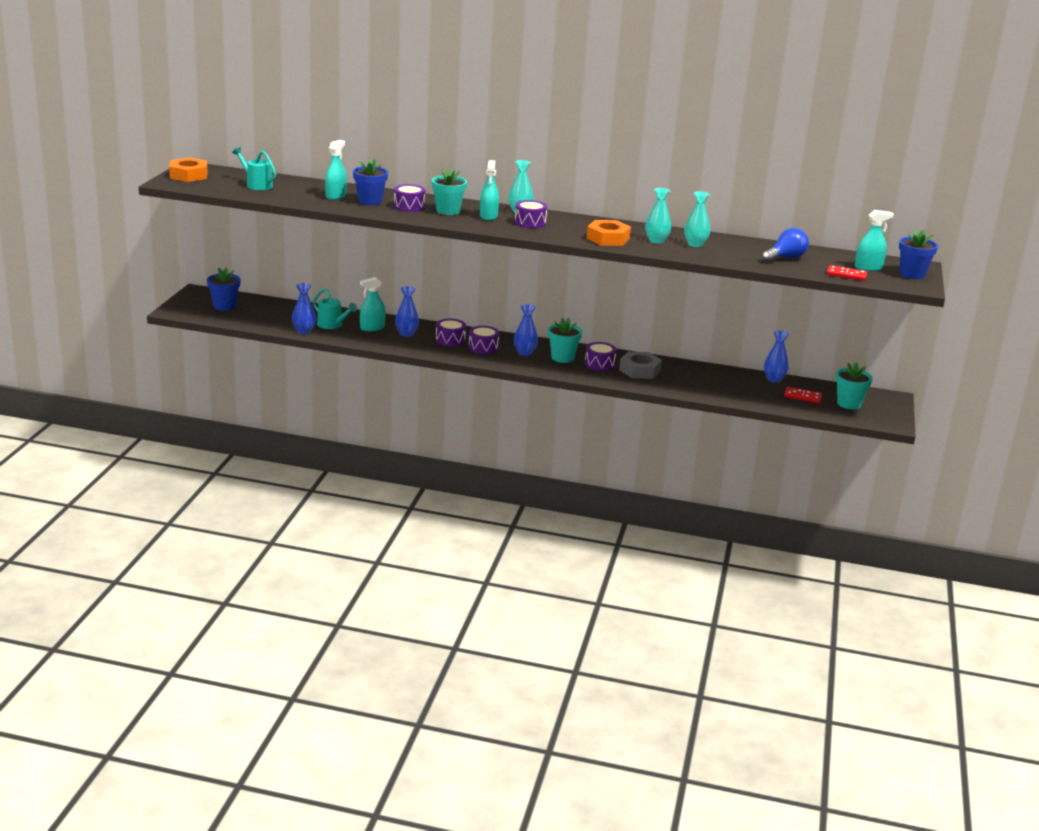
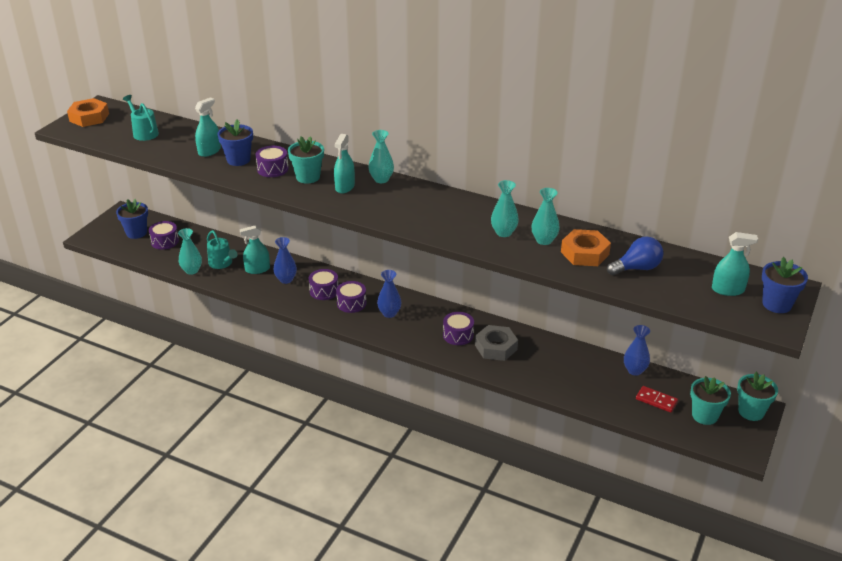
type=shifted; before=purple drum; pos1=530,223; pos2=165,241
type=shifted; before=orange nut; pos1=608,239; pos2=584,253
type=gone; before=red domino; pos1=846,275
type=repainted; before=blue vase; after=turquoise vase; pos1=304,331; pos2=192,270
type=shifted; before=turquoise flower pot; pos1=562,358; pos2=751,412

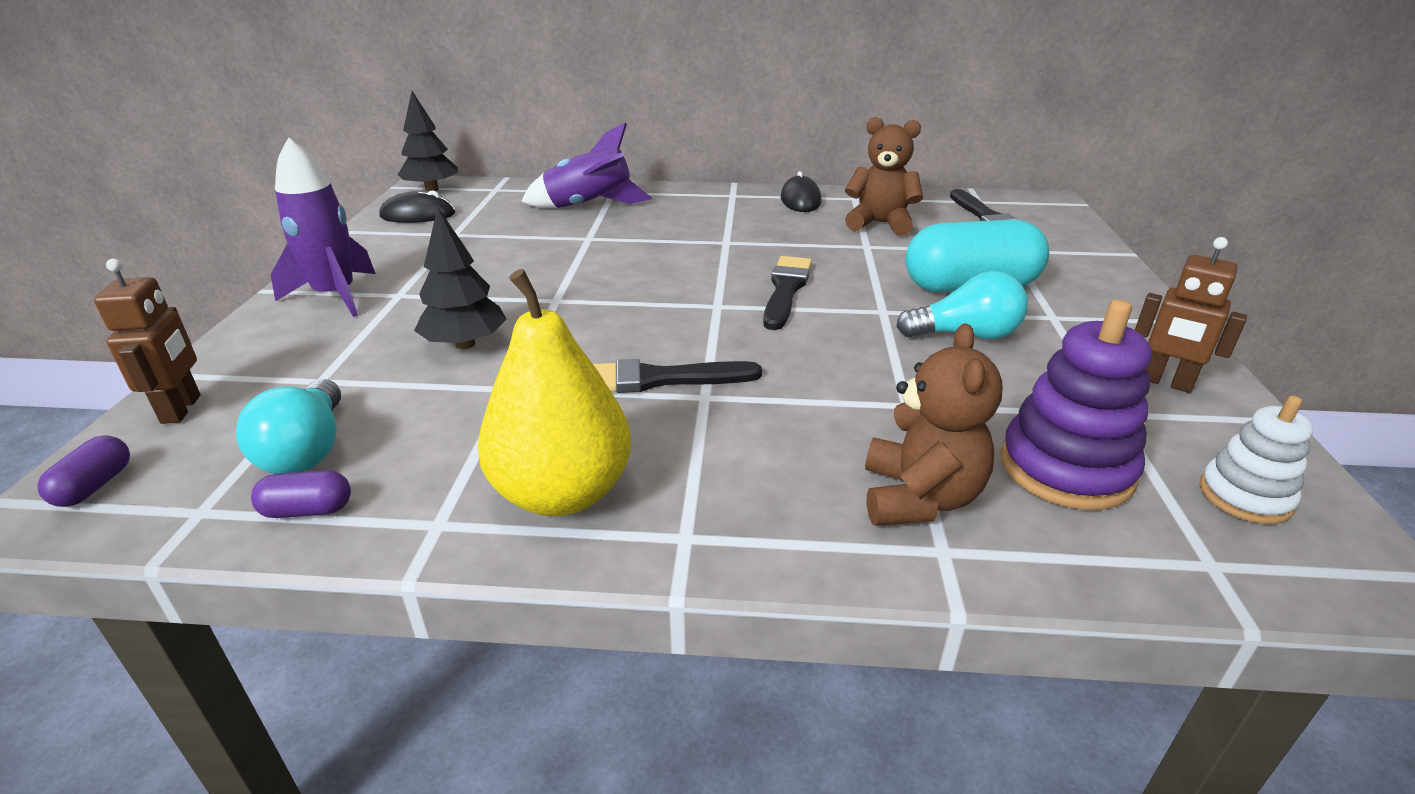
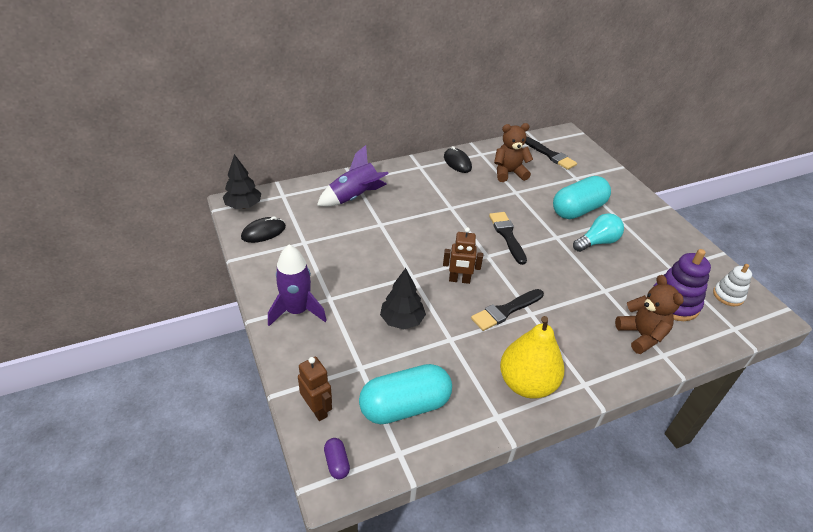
type=shifted; before=brown robot; pos1=1165,382; pos2=459,280
type=swapped; before=turquoise light bulb; after=turquoise capsule; pos1=307,450; pos2=405,406
type=gone; before=purple capsule; pos1=308,510

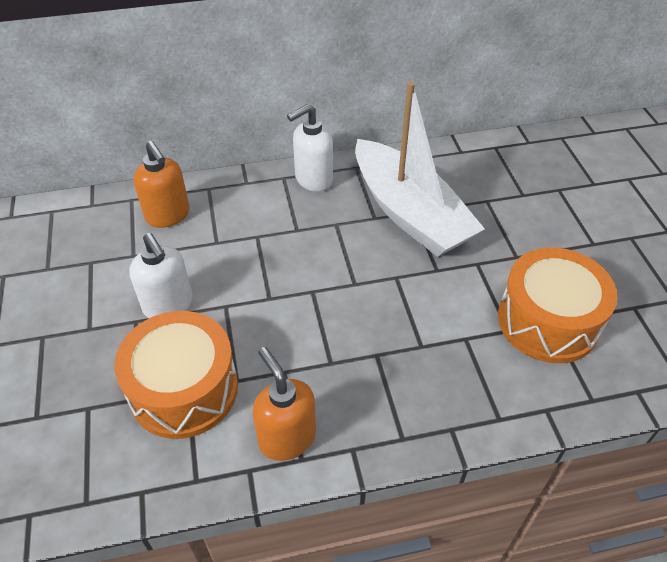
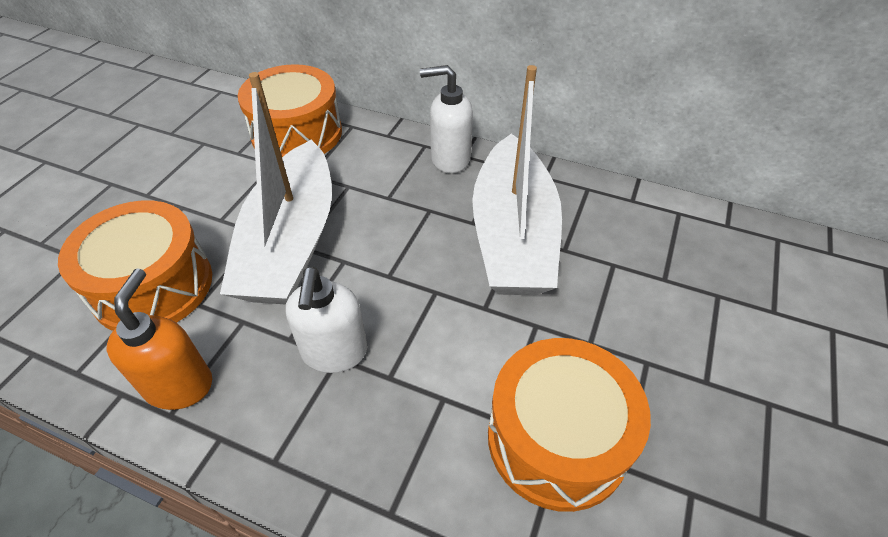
type=swapped; before=orange soap dispenser; after=orange drum; pos1=168,215; pos2=297,133
type=shifted; before=white soap dispenser; pos1=168,305; pos2=334,353
type=new; after=white boat; pos2=291,243

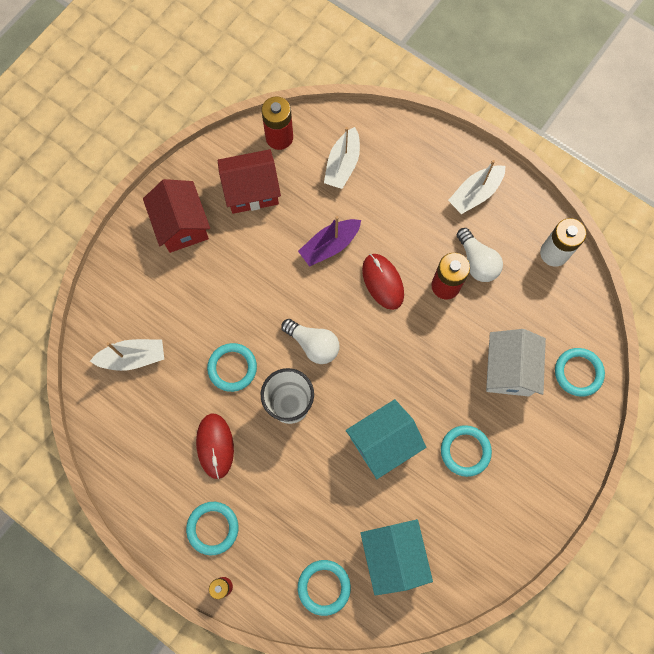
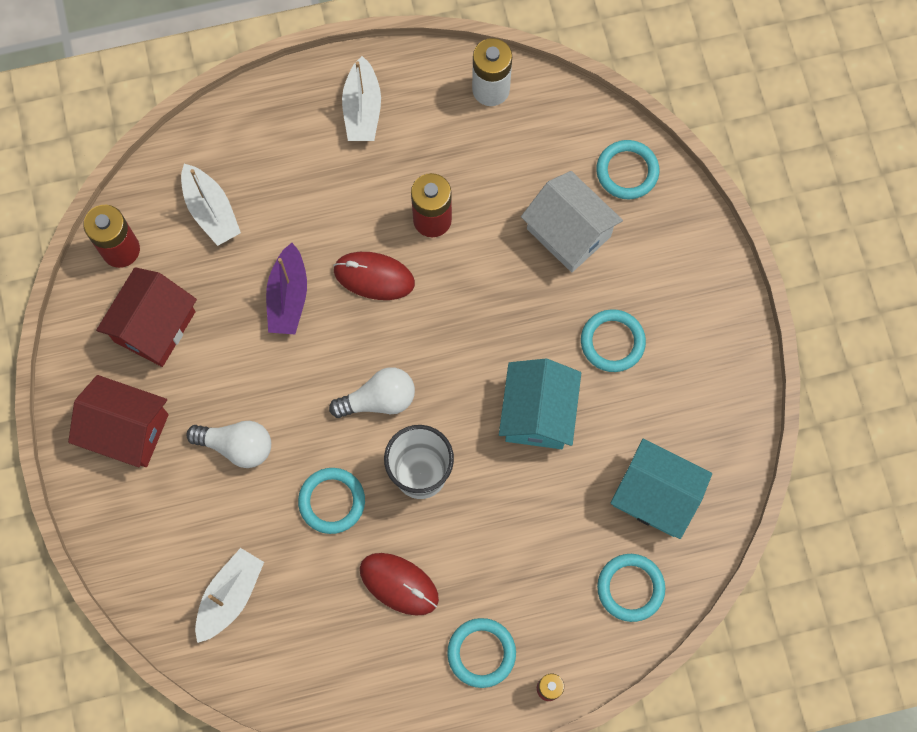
type=shifted; before=white light bulb; pos1=477,262; pos2=237,446

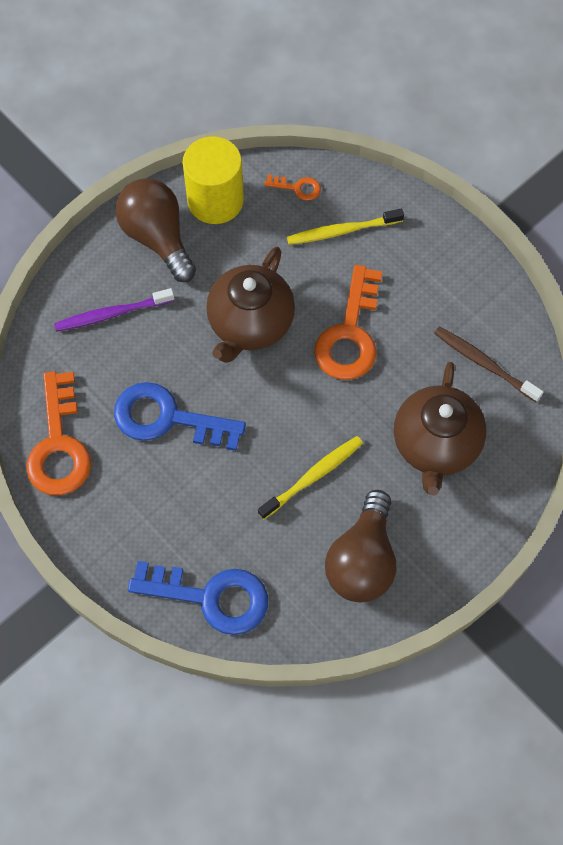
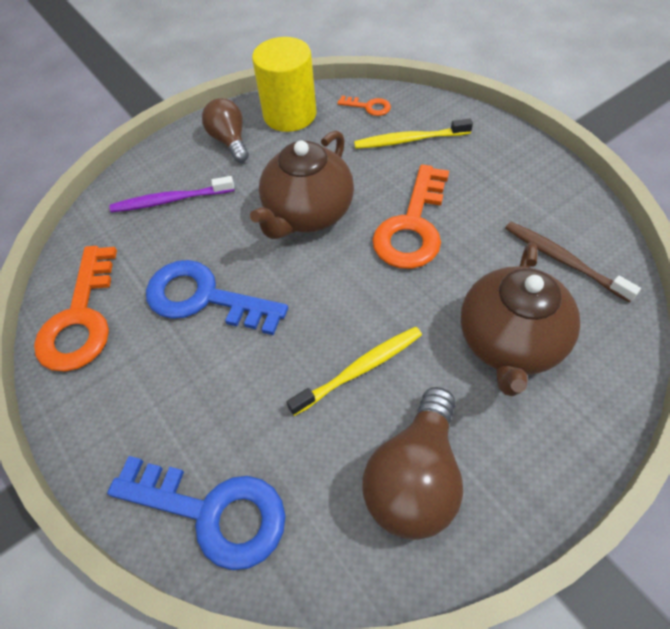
type=scaled; before=brown light bulb; pos1=157,238; pos2=230,141; scale=0.65

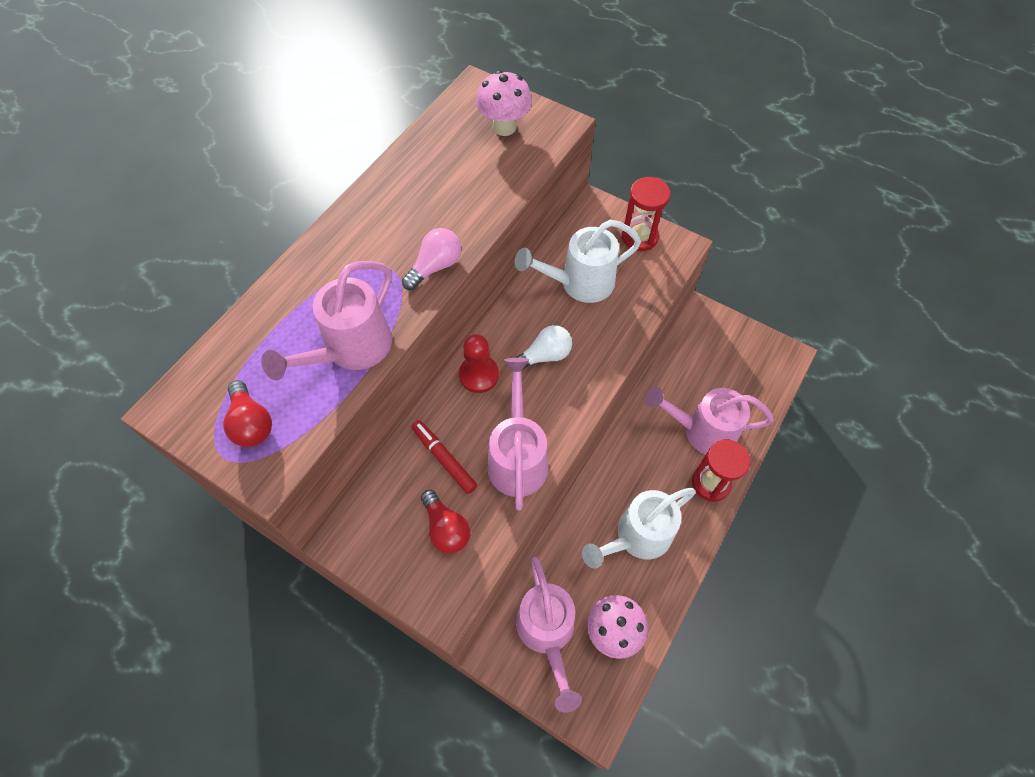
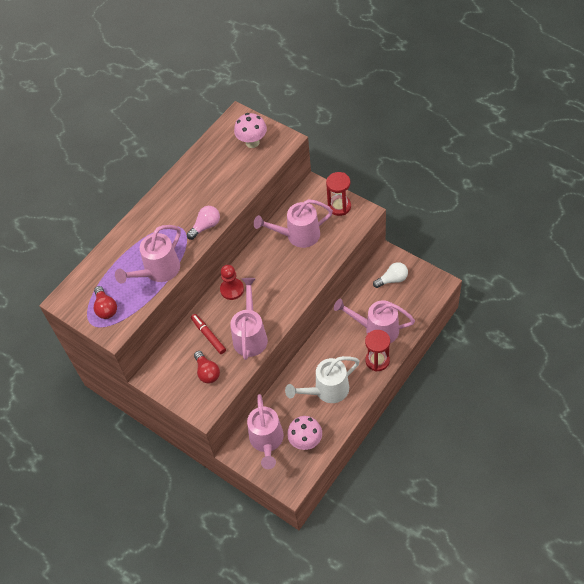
type=repainted; before=white watering can; after=pink watering can; pos1=579,283; pos2=298,235
type=shifted; before=white light bulb; pos1=544,356; pos2=392,279

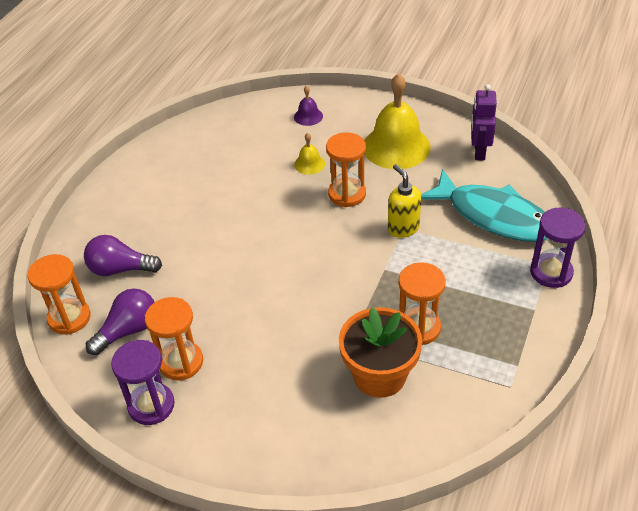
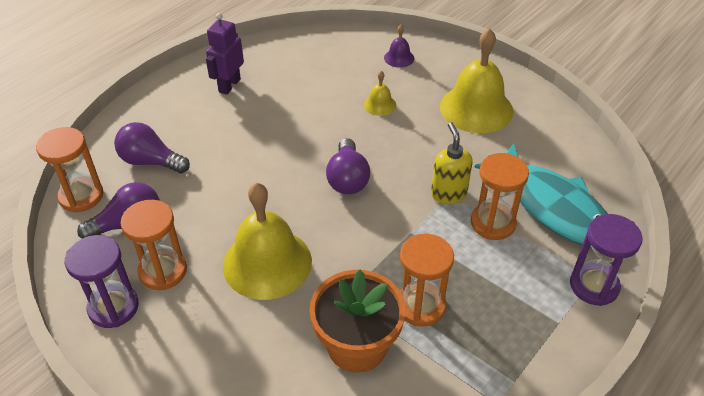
type=shifted; before=purple robot; pos1=479,151; pos2=229,85
type=shifted; before=orange hourglass; pos1=347,194; pos2=493,223
type=new; after=purple light bulb; pos2=347,179
type=new; after=yellow bell; pos2=267,263

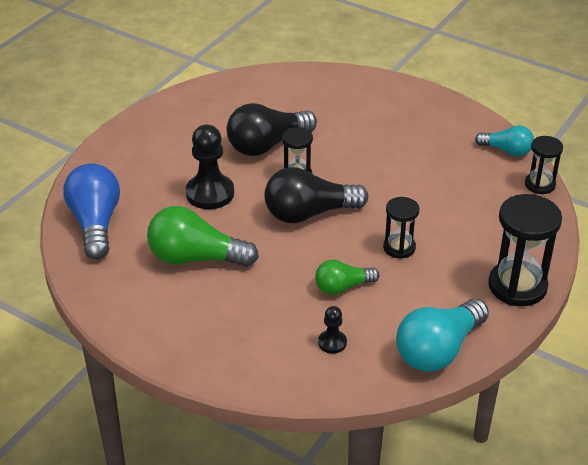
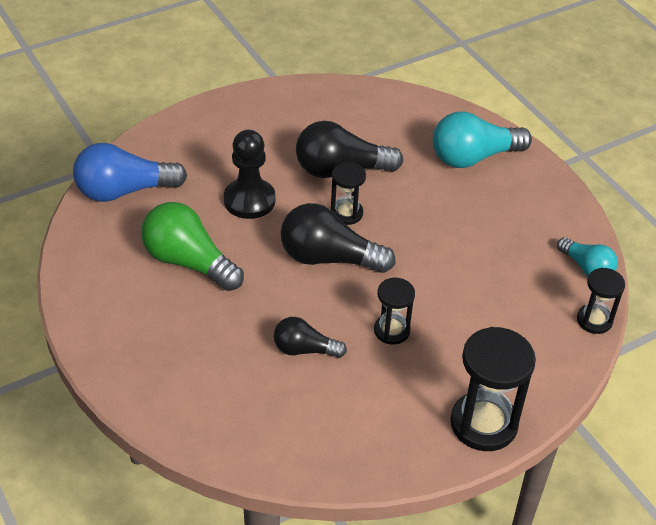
type=rotated; before=blue light bulb; pos1=95,223; pos2=124,191; turn=-120
type=repainted; before=green light bulb; after=black light bulb; pos1=342,287; pos2=304,350
type=shifted; before=turquoise light bulb; pos1=438,350; pos2=473,157
type=gone; before=black pawn; pos1=332,342

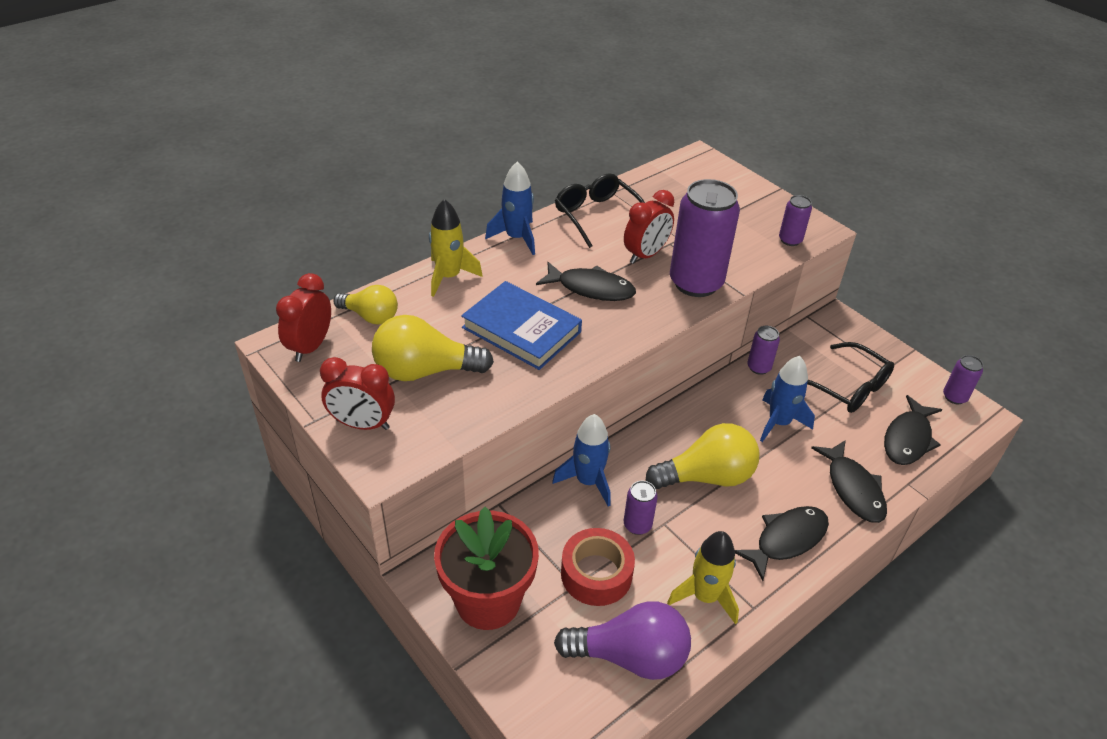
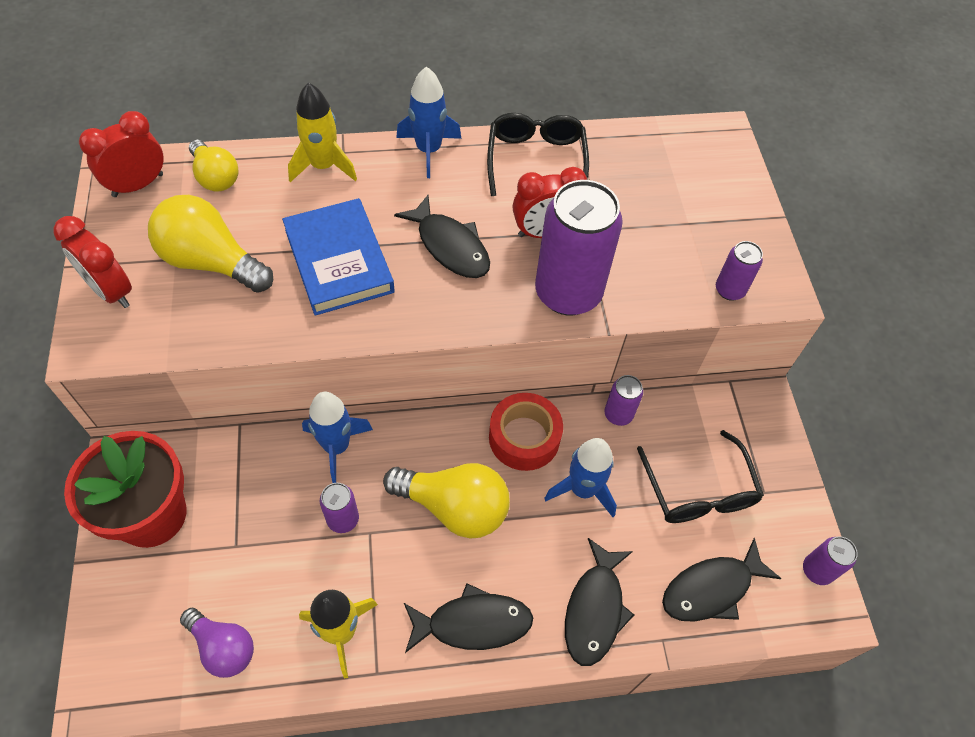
type=shifted; before=red tape; pos1=596,574; pos2=524,437
type=scaled; before=purple light bulb; pos1=630,656; pos2=223,647; scale=0.64

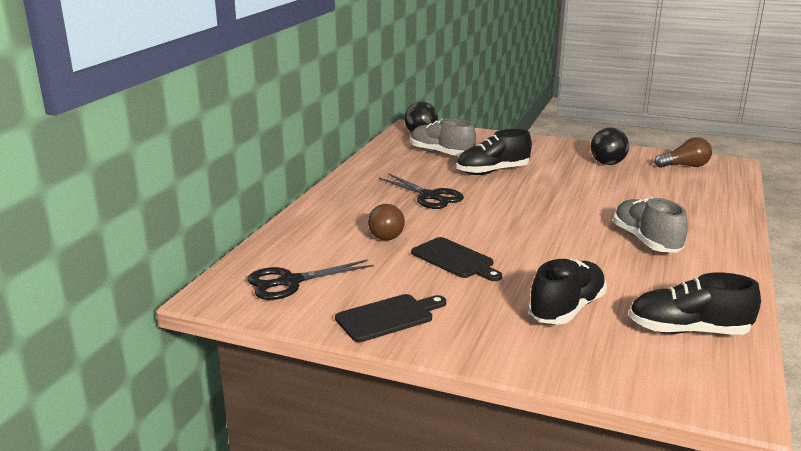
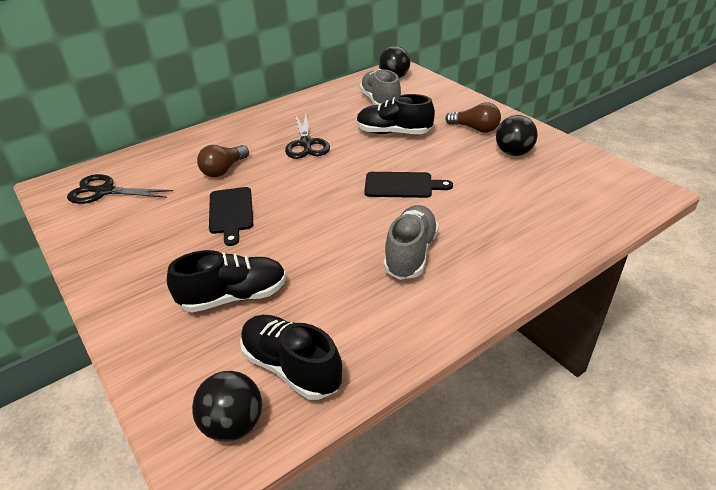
type=shifted; before=brown light bulb; pos1=684,166; pos2=475,129
type=shifted; before=black cutting board; pos1=388,317; pos2=402,185
type=new; after=black ball; pos2=233,424

